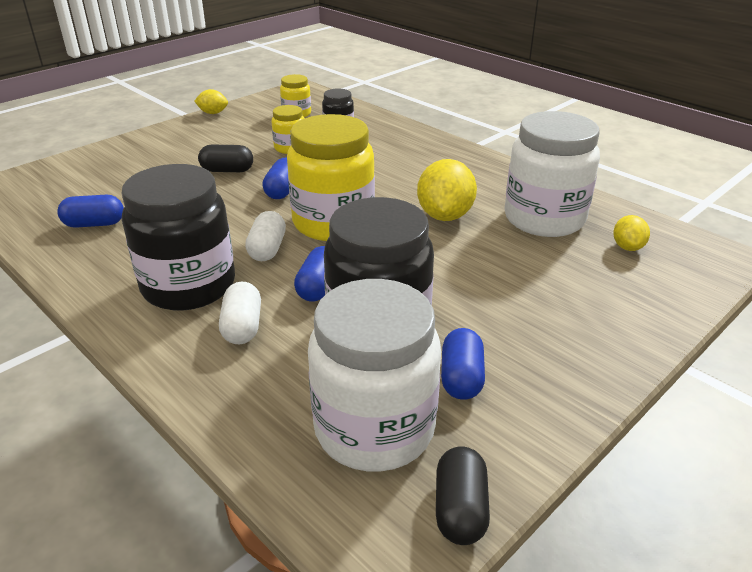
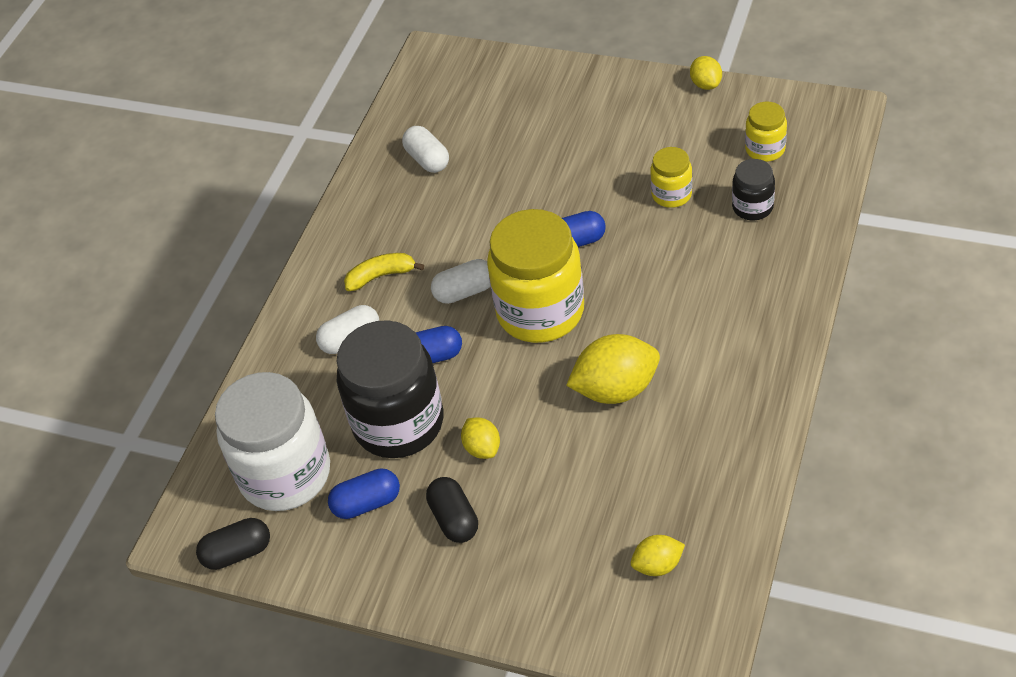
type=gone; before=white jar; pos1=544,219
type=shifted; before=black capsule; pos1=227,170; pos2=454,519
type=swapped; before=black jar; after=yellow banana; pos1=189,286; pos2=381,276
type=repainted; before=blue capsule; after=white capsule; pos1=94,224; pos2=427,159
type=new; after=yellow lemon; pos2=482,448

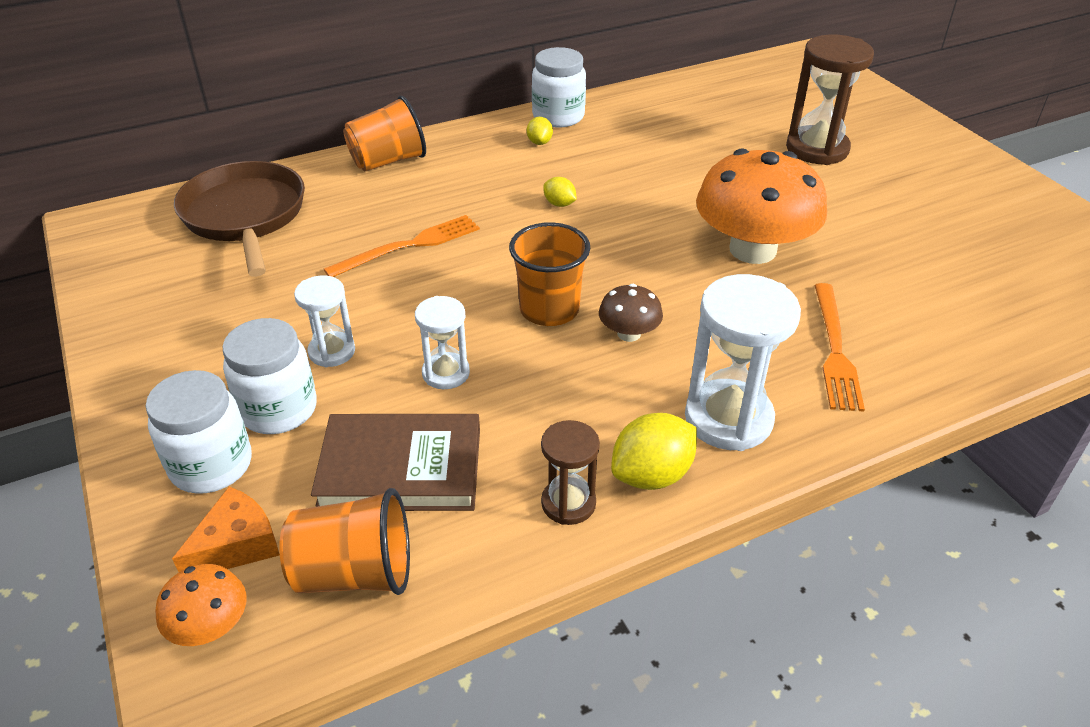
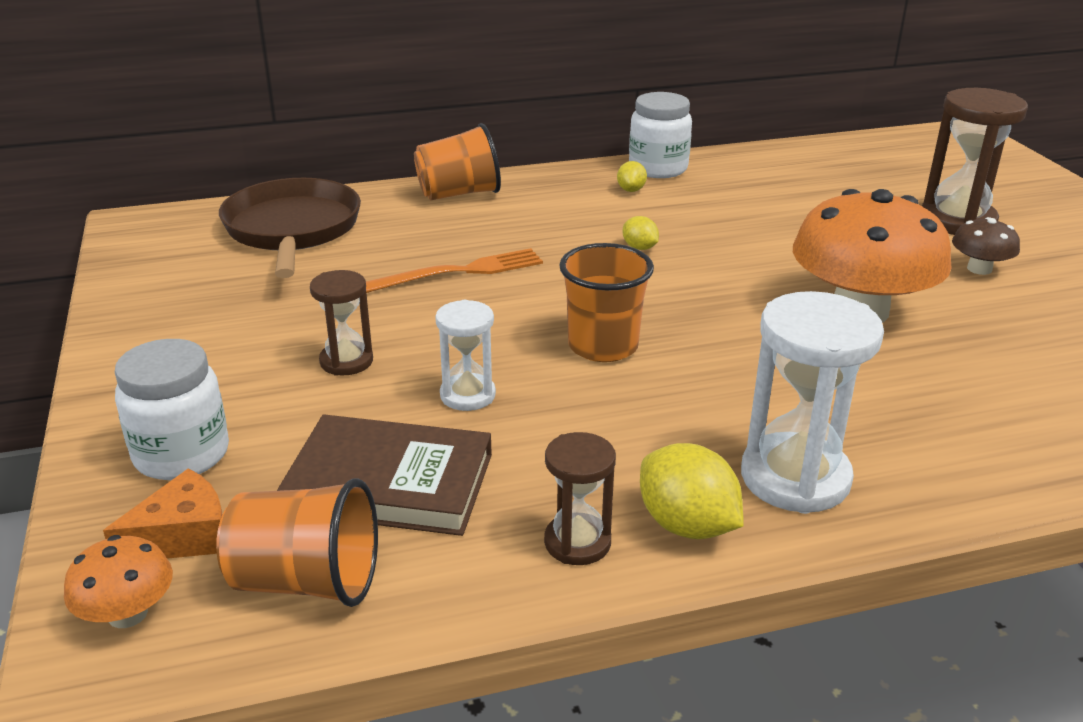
type=repainted; before=white hourglass; after=brown hourglass; pos1=332,351; pos2=346,361
type=gone; before=orange fork; pos1=834,350
type=shifted; before=brown mushroom; pos1=629,333; pos2=979,269
type=gone; before=white jar; pos1=278,409
type=rotated; before=yellow lemon; pos1=652,475; pos2=686,525; turn=75

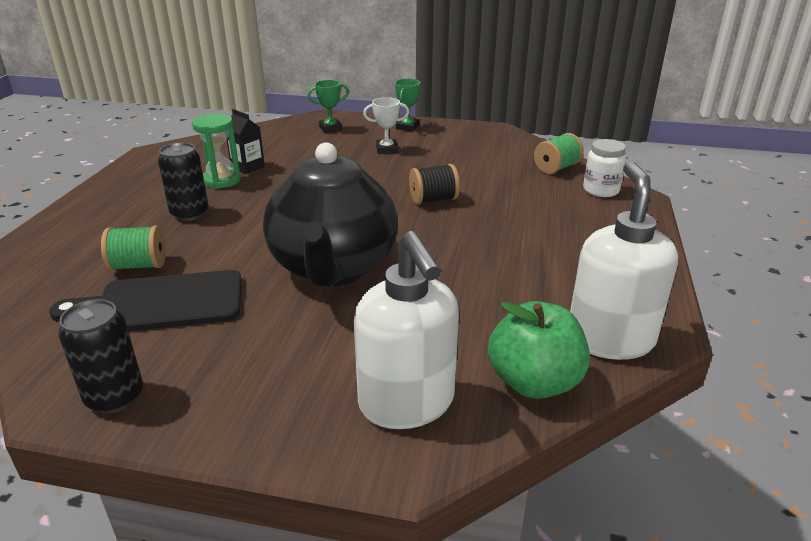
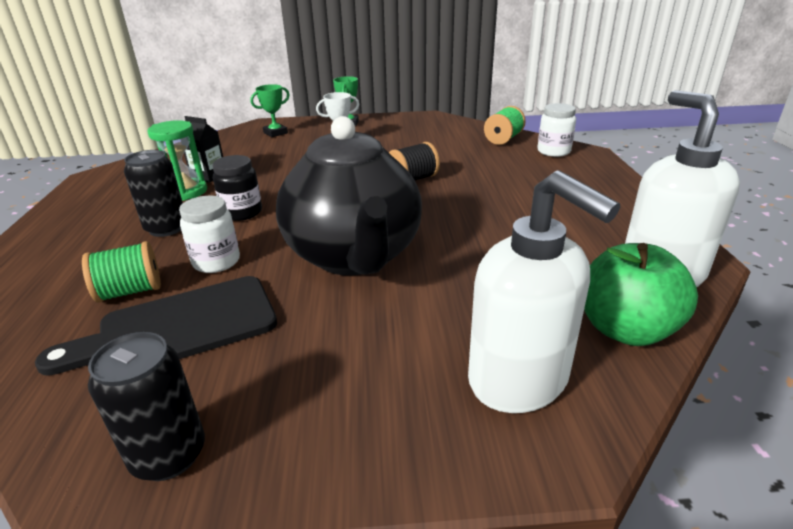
type=new; after=black jar; pos2=242,213
type=new; after=white jar; pos2=216,262

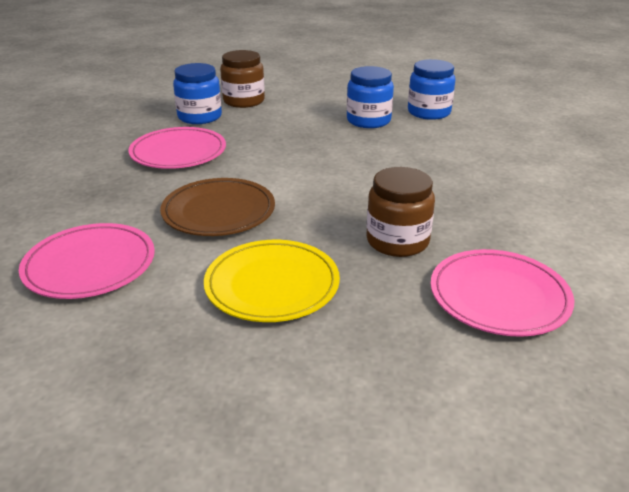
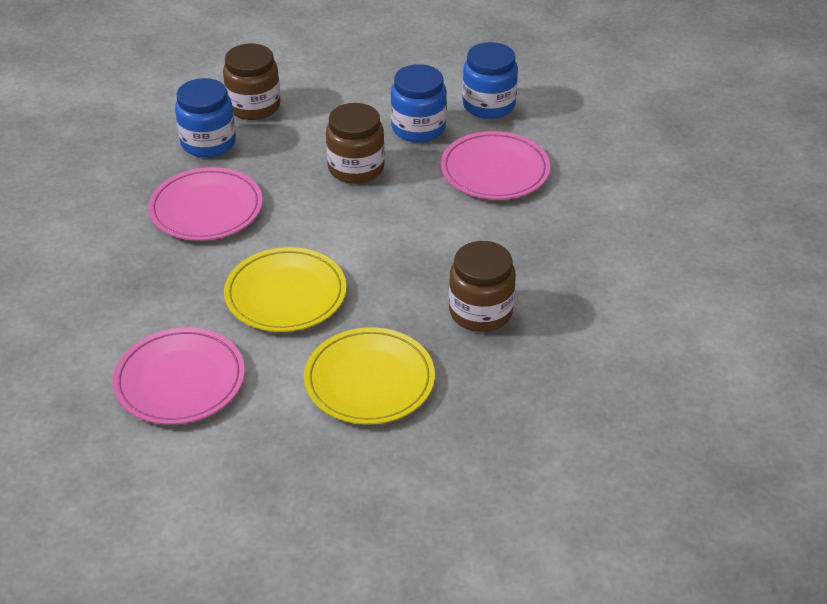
type=repainted; before=brown plate; after=yellow plate; pos1=218,211; pos2=285,294
type=shifted; before=pink plate; pos1=499,296; pos2=494,170
type=new; after=brown jar; pos2=356,168

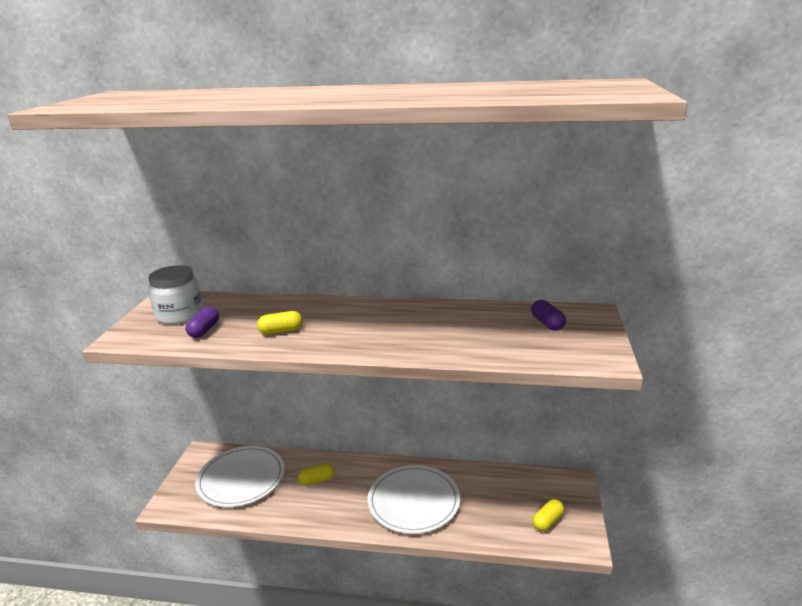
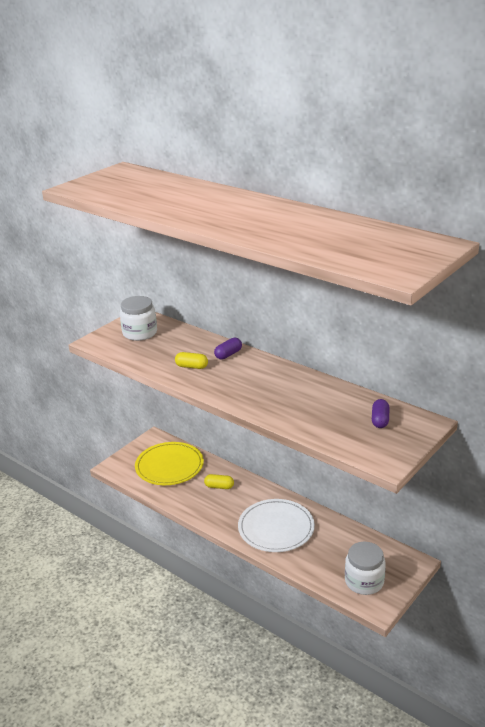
type=shifted; before=purple capsule; pos1=204,330; pos2=228,354
type=repainted; before=white plate; after=yellow plate; pos1=241,479; pos2=169,466
type=swapped; before=yellow capsule; after=white jar; pos1=547,521; pos2=364,581

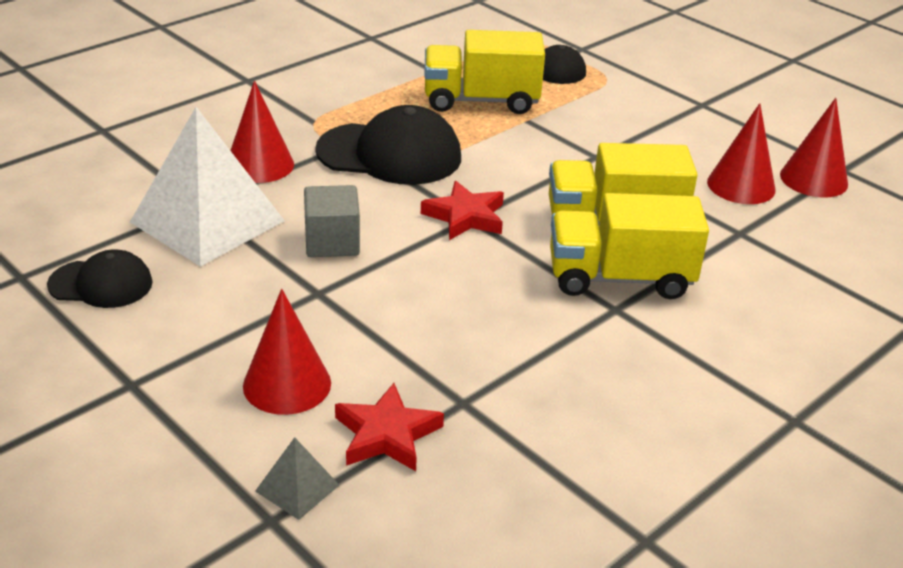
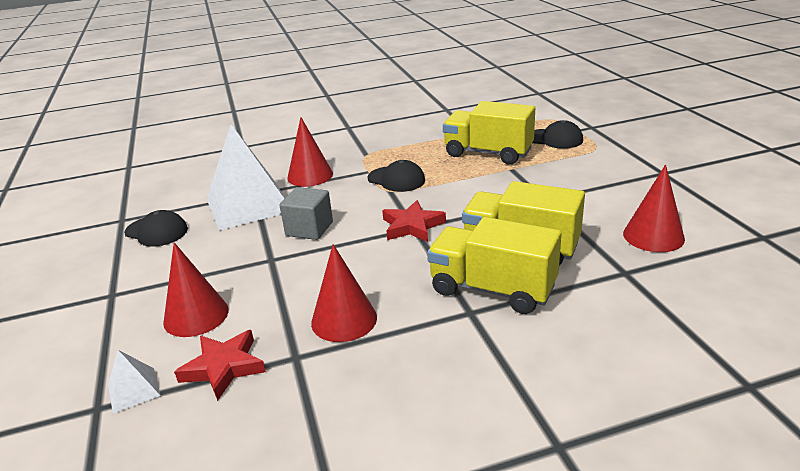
type=shifted; before=red cone; pos1=813,179; pos2=344,320
type=scaled; before=black cap; pos1=390,154; pos2=396,179; scale=0.59
type=repainted; before=grey pyramid; after=white pyramid; pos1=297,488; pos2=134,390

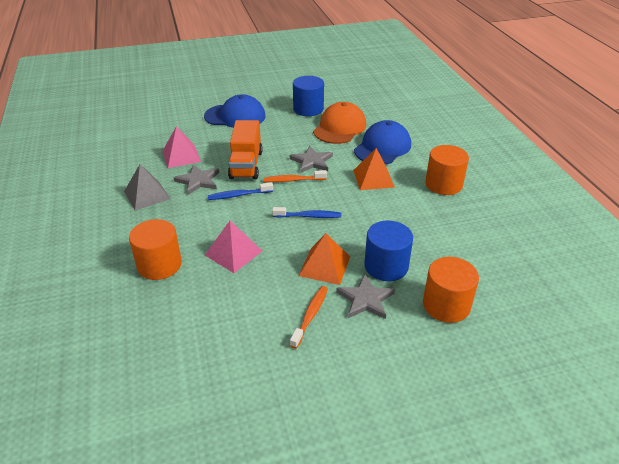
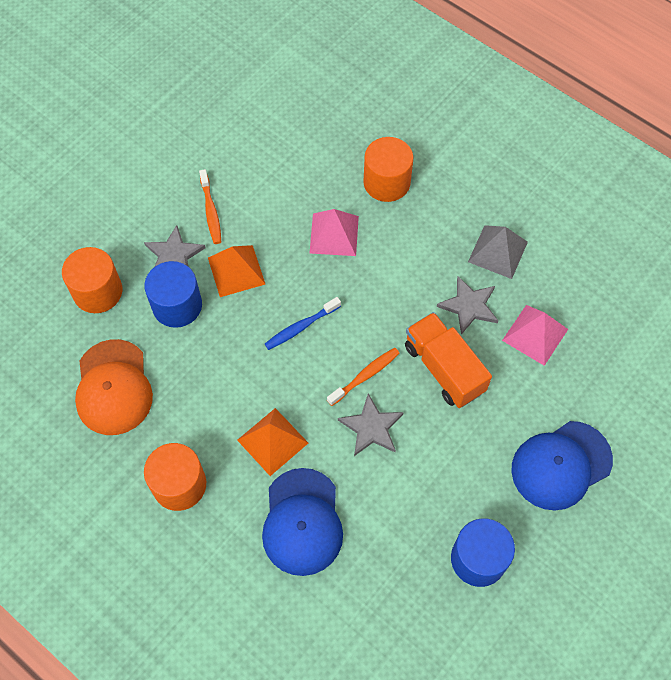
type=shifted; before=orange cap; pos1=340,128; pos2=113,387
type=gone; before=blue toothbrush; pos1=238,195

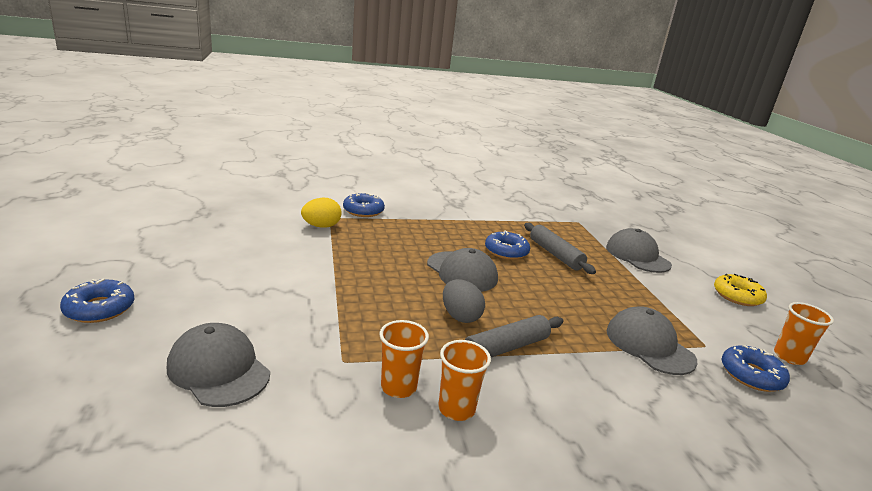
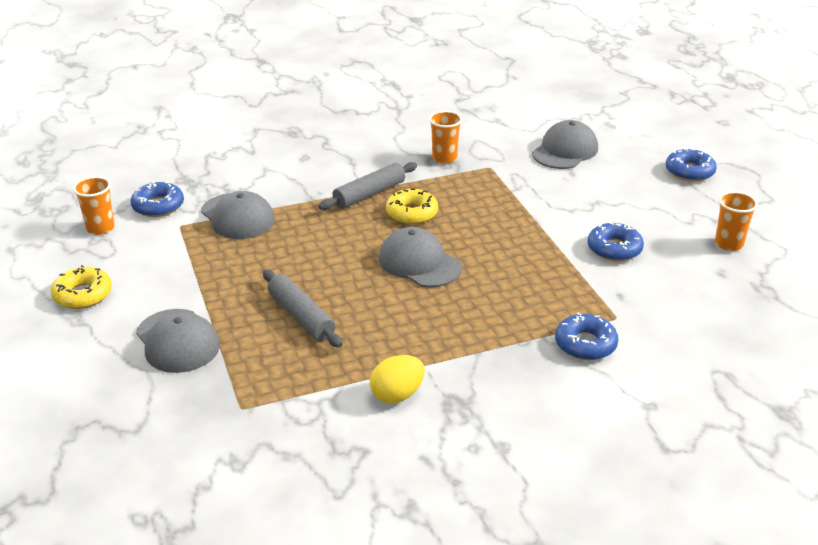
type=shifted; before=yellow egg; pos1=321,226; pos2=397,395
type=shifted; before=blue donut; pos1=506,251; pos2=614,249
type=swapped; before=grey egg; after=yellow donut; pos1=460,316; pos2=412,213
type=rotated; before=grey cap; pos1=218,369; pos2=565,151; turn=-90
type=shifted; before=orange cup; pos1=456,409; pos2=728,244

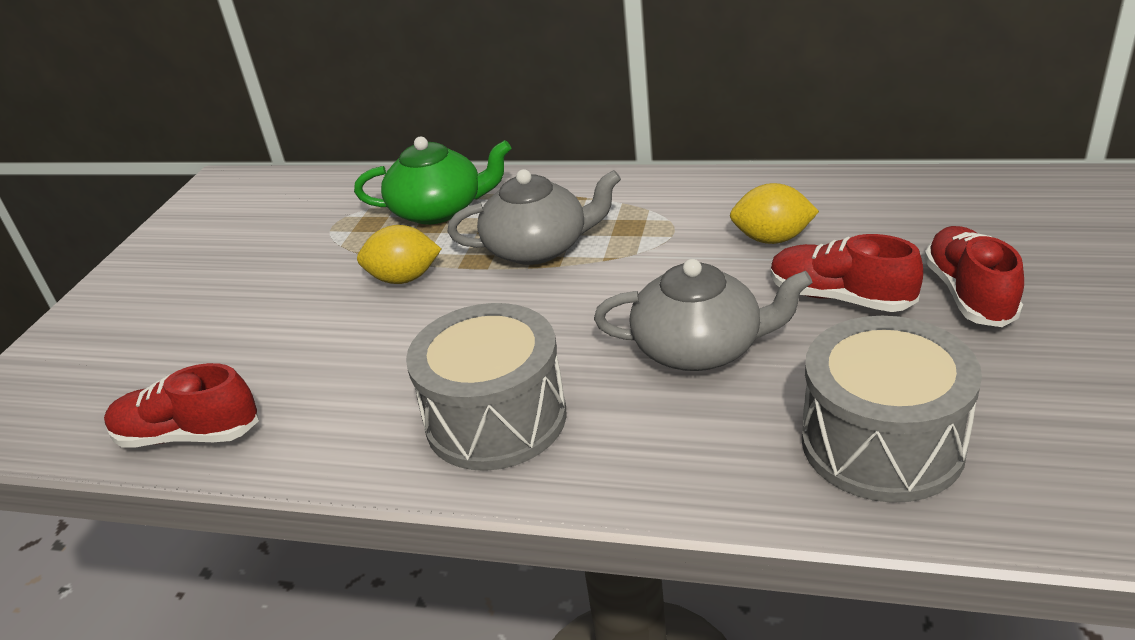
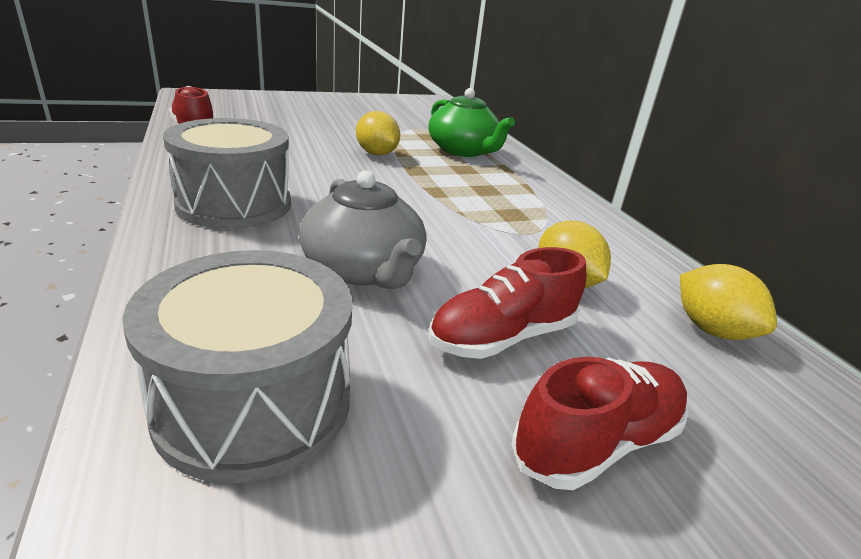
type=gone; before=grey teapot; pos1=538,248
type=rotated; before=red shoe; pos1=840,297; pos2=502,337; turn=-120
type=new; after=yellow lemon; pos2=711,330

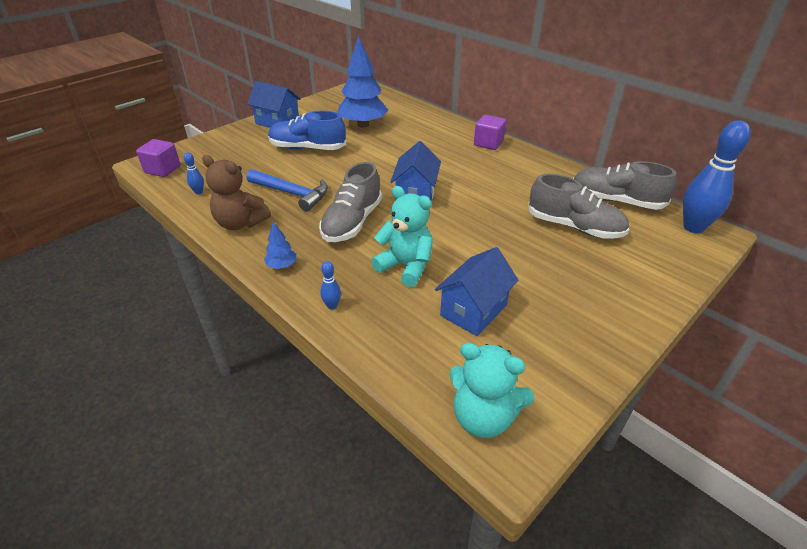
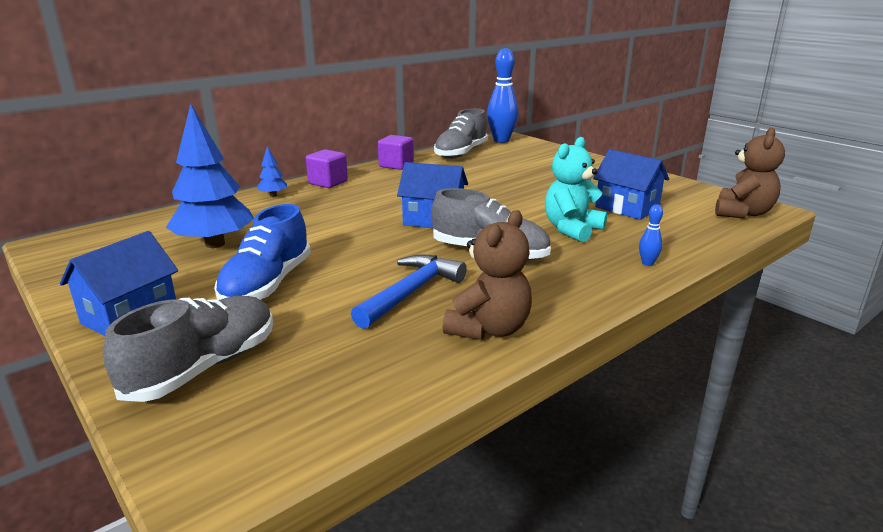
type=shifted; before=purple cube; pos1=162,169; pos2=396,165
type=gone; before=blue bowling pin; pos1=199,192
type=shifted; before=grey shoe; pos1=574,227; pos2=204,367
type=shifted; before=blue tree; pos1=282,266; pos2=273,195
type=repainted; before=turquoise teddy bear; after=brown teddy bear; pos1=483,417; pos2=742,213

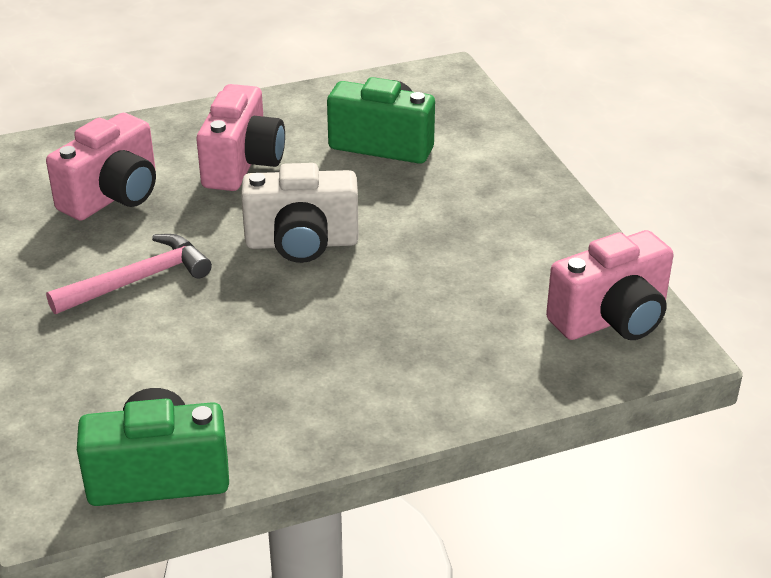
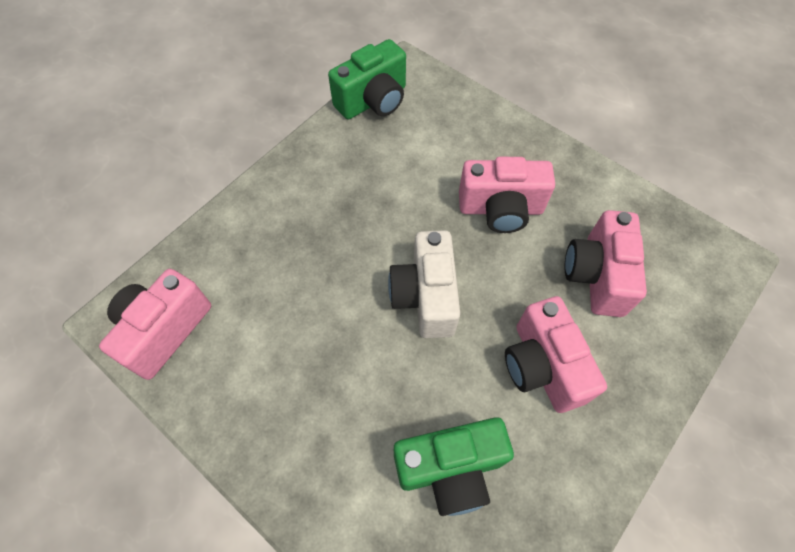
type=rotated; before=white camera; pos1=302,243; pos2=425,296; turn=-60
type=swapped; before=pink hammer; after=pink camera; pos1=138,280; pos2=500,209

